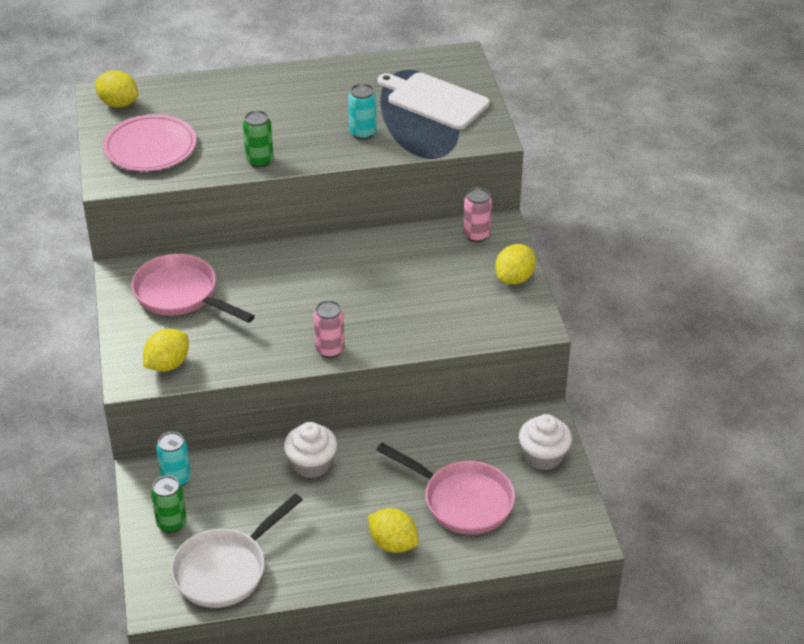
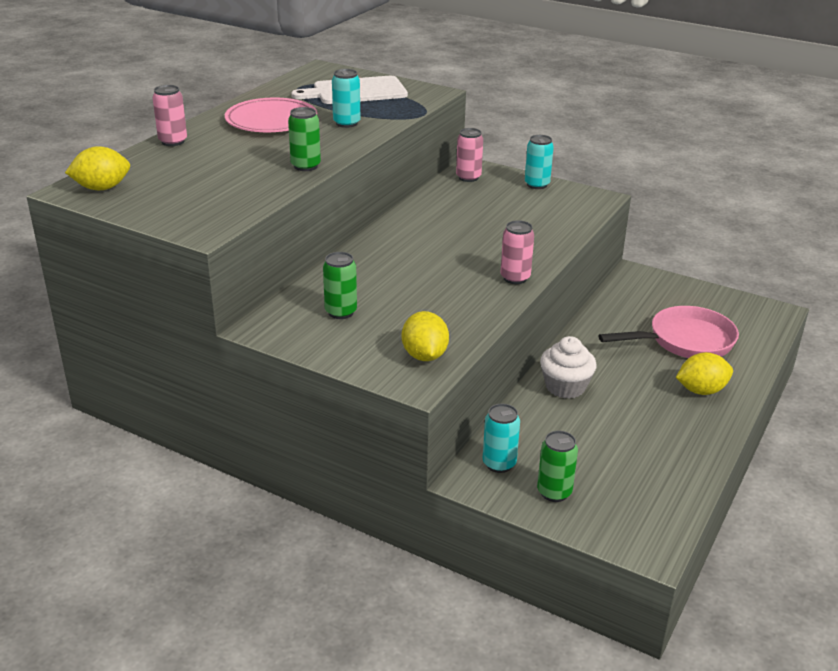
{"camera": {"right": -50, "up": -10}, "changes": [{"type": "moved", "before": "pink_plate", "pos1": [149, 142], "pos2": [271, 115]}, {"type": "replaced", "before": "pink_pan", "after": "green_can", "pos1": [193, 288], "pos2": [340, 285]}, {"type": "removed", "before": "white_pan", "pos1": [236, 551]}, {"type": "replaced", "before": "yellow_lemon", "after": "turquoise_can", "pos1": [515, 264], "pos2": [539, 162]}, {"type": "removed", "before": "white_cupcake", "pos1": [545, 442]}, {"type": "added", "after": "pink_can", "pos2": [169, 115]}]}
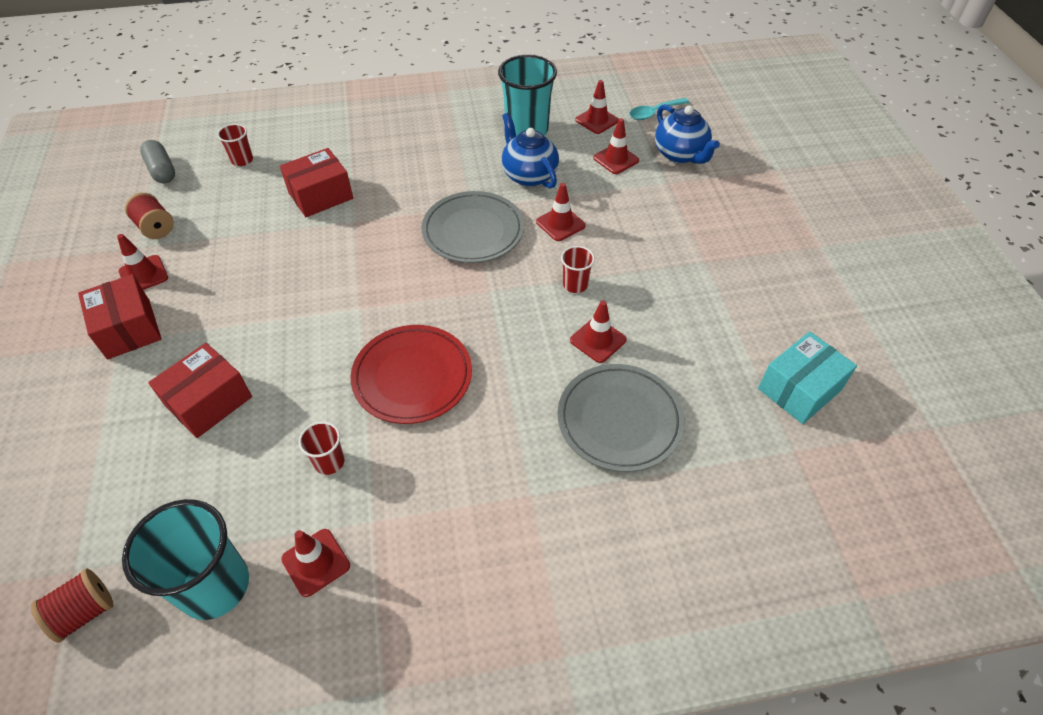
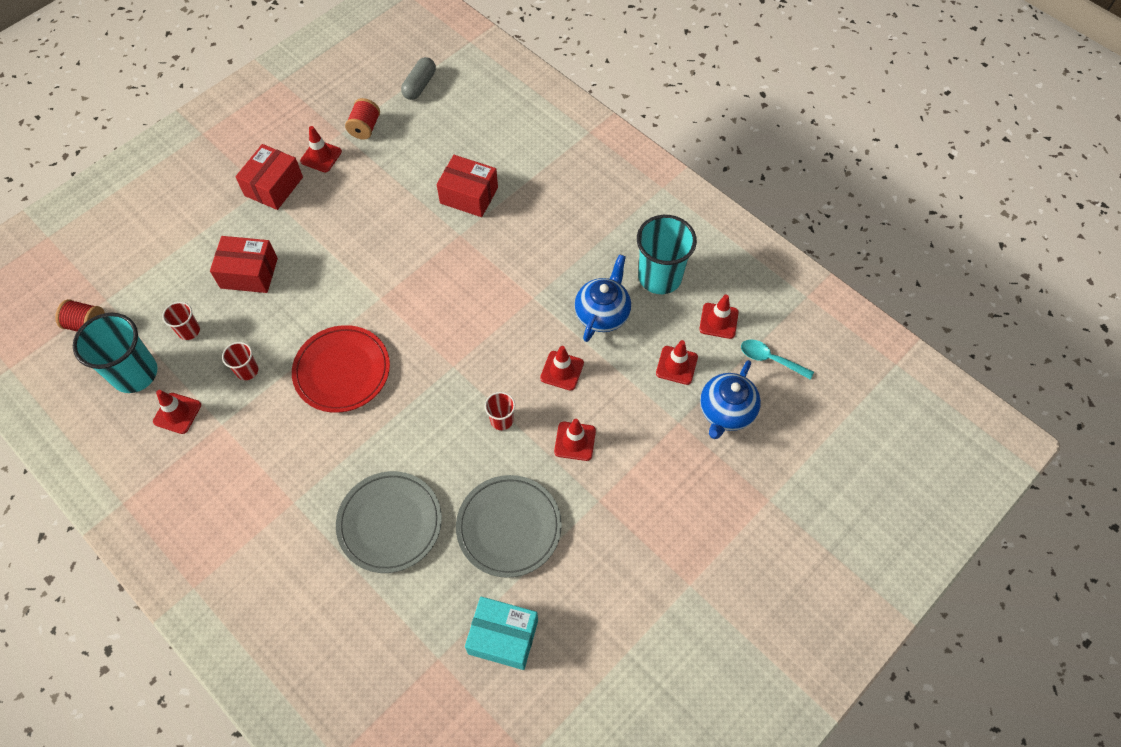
{"camera": {"right": 55, "up": 10}, "changes": [{"type": "moved", "before": "red_cup", "pos1": [235, 145], "pos2": [181, 321]}, {"type": "moved", "before": "grey_plate", "pos1": [473, 227], "pos2": [509, 526]}, {"type": "moved", "before": "red_traffic_cone", "pos1": [598, 331], "pos2": [575, 440]}]}
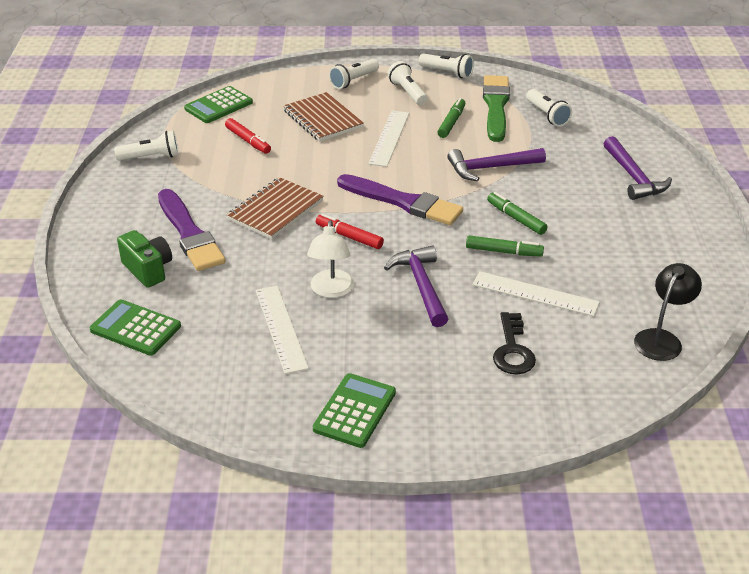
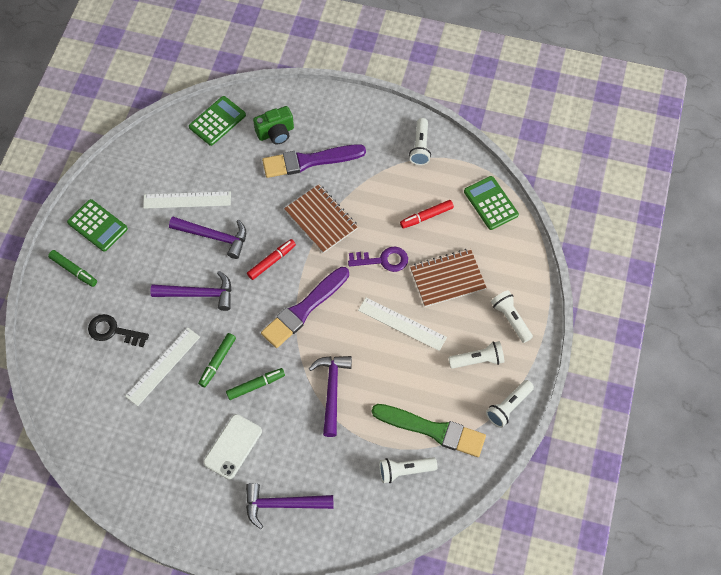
{"camera": {"right": 105, "up": 25}, "changes": [{"type": "replaced", "before": "white_lamp", "after": "purple_hammer", "pos1": [330, 259], "pos2": [207, 238]}, {"type": "moved", "before": "green_marker", "pos1": [451, 118], "pos2": [72, 268]}, {"type": "removed", "before": "black_lamp", "pos1": [668, 312]}, {"type": "added", "after": "white_phone", "pos2": [232, 447]}, {"type": "added", "after": "purple_key", "pos2": [378, 259]}]}
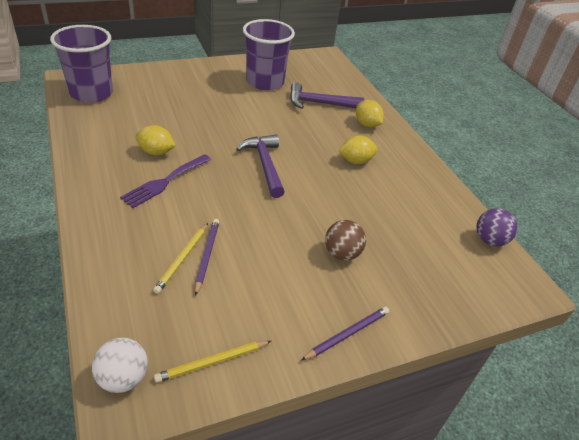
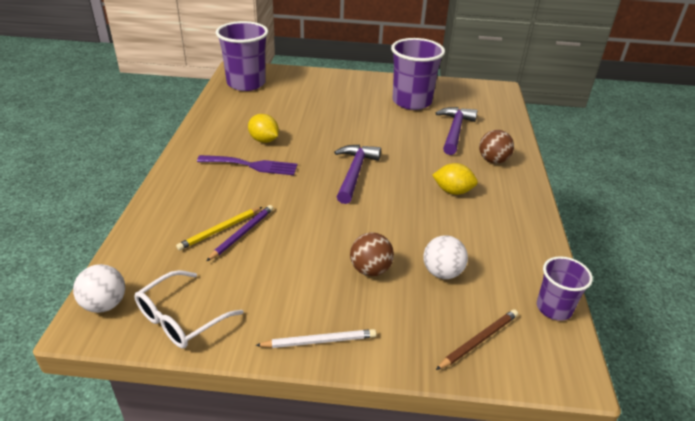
{"camera": {"right": 30, "up": -5}, "changes": [{"type": "turned", "before": "purple_fork", "pos1": [165, 181], "pos2": [247, 165], "turn": -150}, {"type": "replaced", "before": "yellow_pencil", "after": "white_glasses", "pos1": [212, 362], "pos2": [189, 309]}, {"type": "turned", "before": "purple_hammer", "pos1": [327, 95], "pos2": [457, 131], "turn": 75}, {"type": "recoloured", "before": "purple_pencil", "after": "white_pencil", "pos1": [345, 333], "pos2": [315, 338]}, {"type": "replaced", "before": "yellow_lemon", "after": "brown_ball", "pos1": [370, 113], "pos2": [496, 147]}, {"type": "replaced", "before": "purple_ball", "after": "purple_cup", "pos1": [497, 227], "pos2": [565, 288]}, {"type": "added", "after": "white_ball", "pos2": [445, 257]}, {"type": "added", "after": "brown_pencil", "pos2": [477, 339]}]}
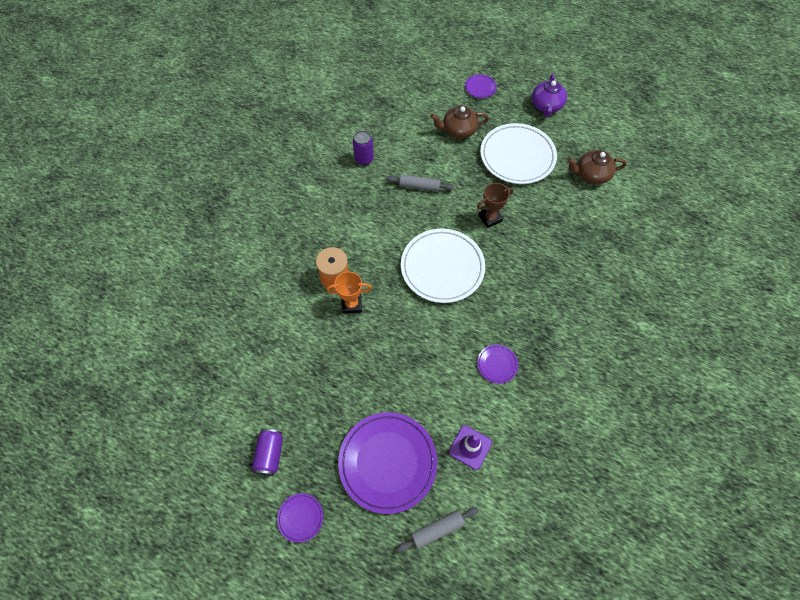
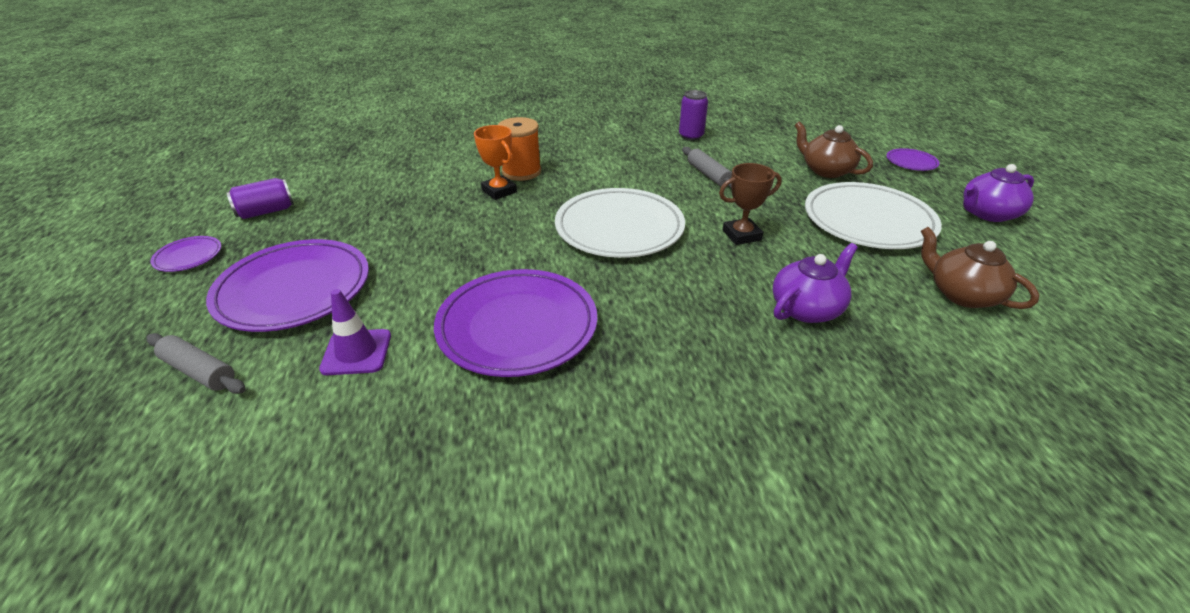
{"camera": {"right": 55, "up": -25}, "changes": [{"type": "turned", "before": "brown_trophy", "pos1": [495, 205], "pos2": [750, 204], "turn": -45}, {"type": "resized", "before": "purple_plate", "pos1": [497, 364], "pos2": [515, 323], "scale": 2.22}, {"type": "added", "after": "purple_teapot", "pos2": [815, 283]}]}
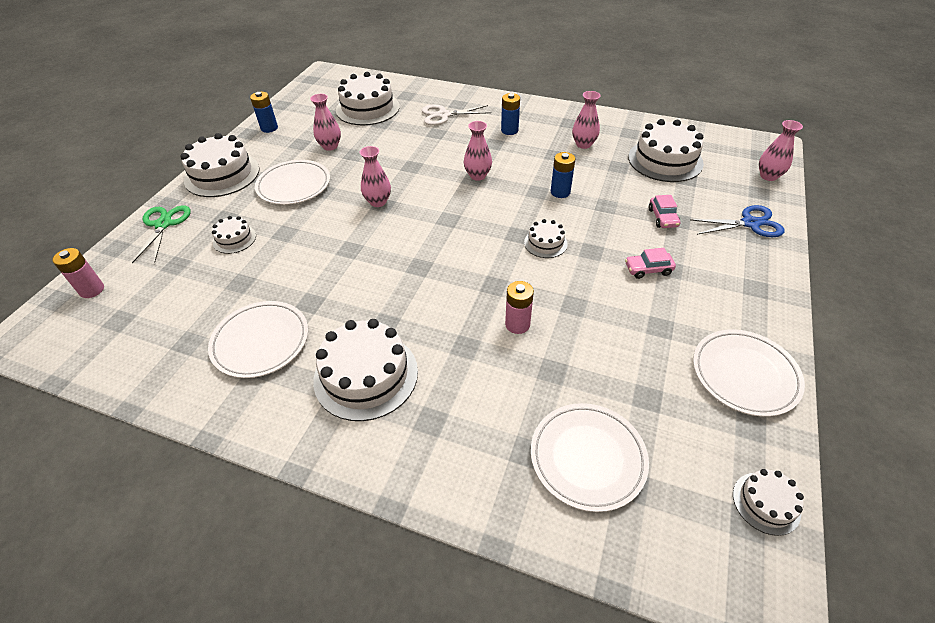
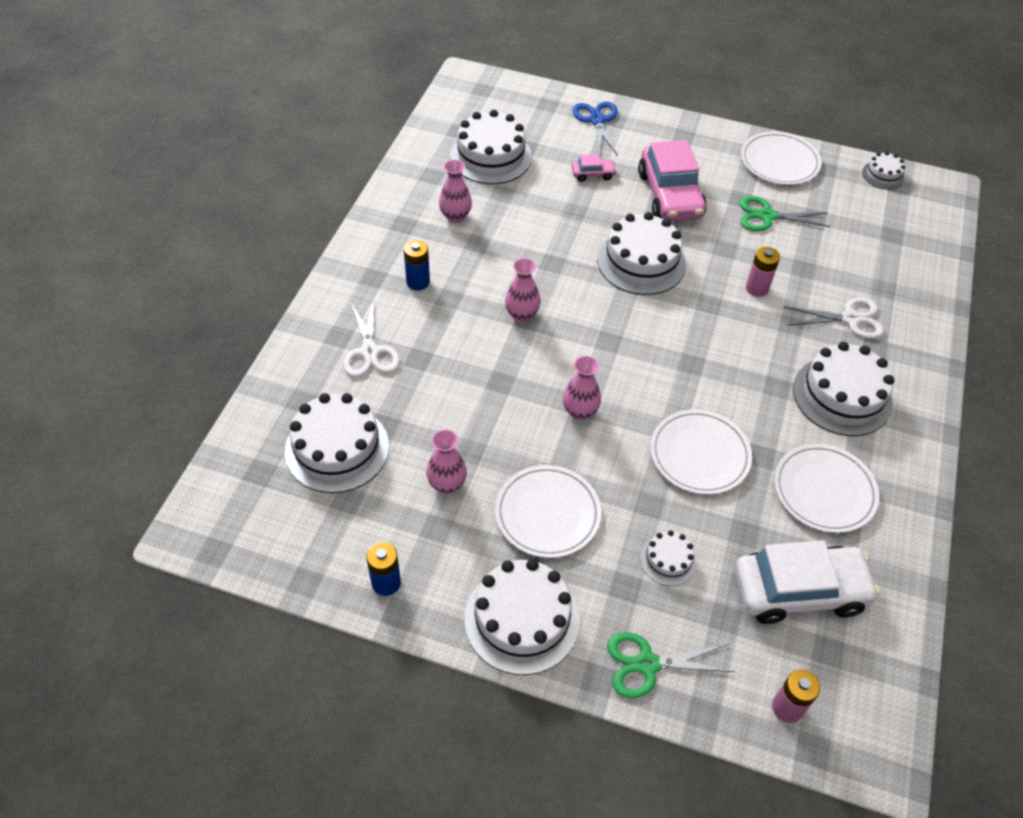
{"camera": {"right": -95, "up": 5}, "changes": [{"type": "resized", "before": "white_cake", "pos1": [546, 238], "pos2": [641, 253], "scale": 1.96}, {"type": "moved", "before": "white_plate", "pos1": [590, 457], "pos2": [701, 452]}, {"type": "removed", "before": "blue_battery", "pos1": [563, 175]}, {"type": "resized", "before": "pink_car", "pos1": [650, 263], "pos2": [672, 180], "scale": 2.27}, {"type": "removed", "before": "pink_vase", "pos1": [781, 150]}, {"type": "added", "after": "white_car", "pos2": [807, 582]}, {"type": "added", "after": "green_scissors", "pos2": [785, 213]}, {"type": "added", "after": "white_scissors", "pos2": [834, 318]}]}
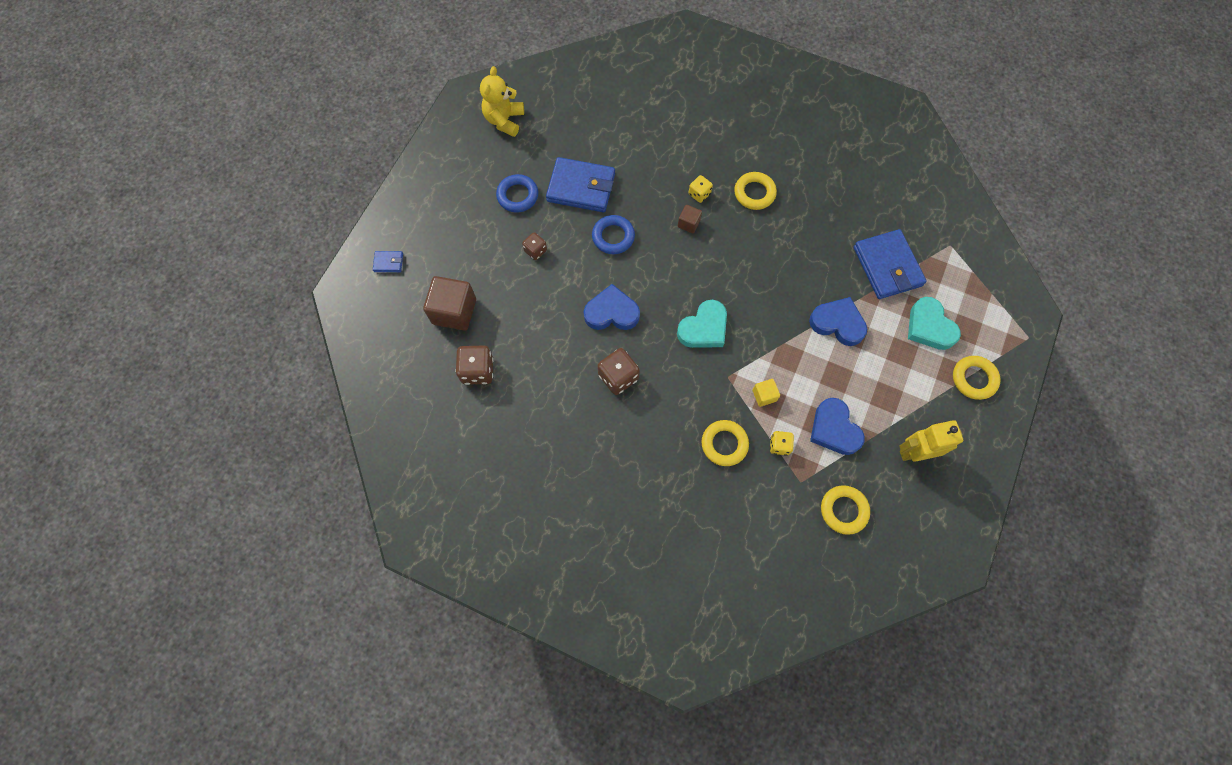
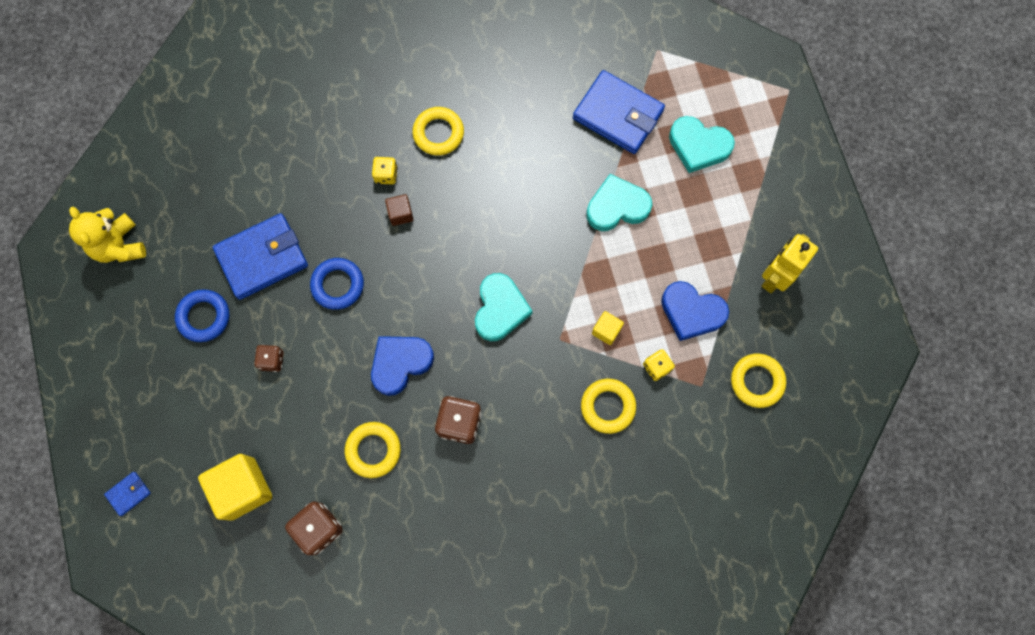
{"camera": {"right": -40, "up": 5}, "changes": [{"type": "recoloured", "before": "brown_cube", "after": "yellow_cube", "pos1": [449, 303], "pos2": [235, 487]}, {"type": "recoloured", "before": "blue_heart", "after": "turquoise_heart", "pos1": [838, 321], "pos2": [619, 202]}, {"type": "moved", "before": "yellow_ring", "pos1": [977, 378], "pos2": [373, 450]}]}
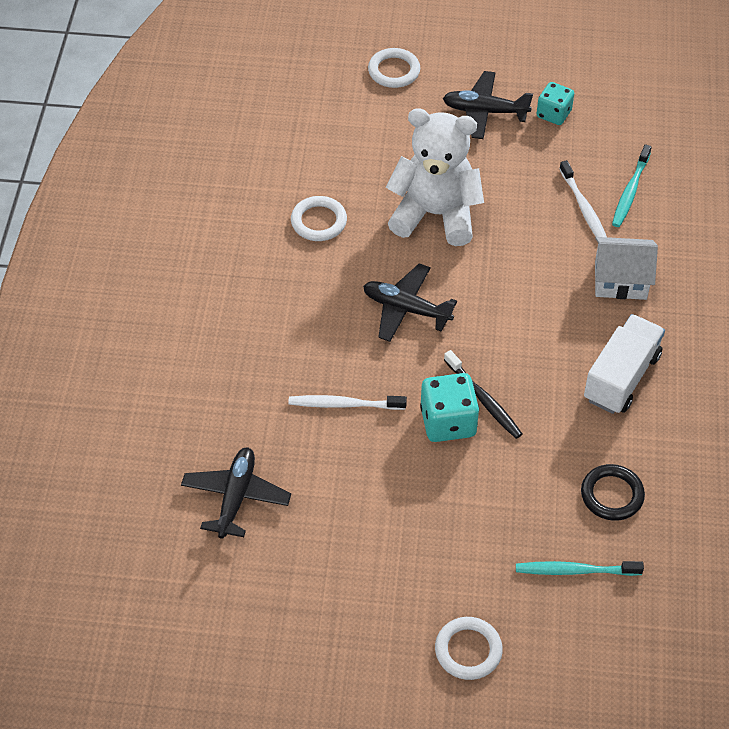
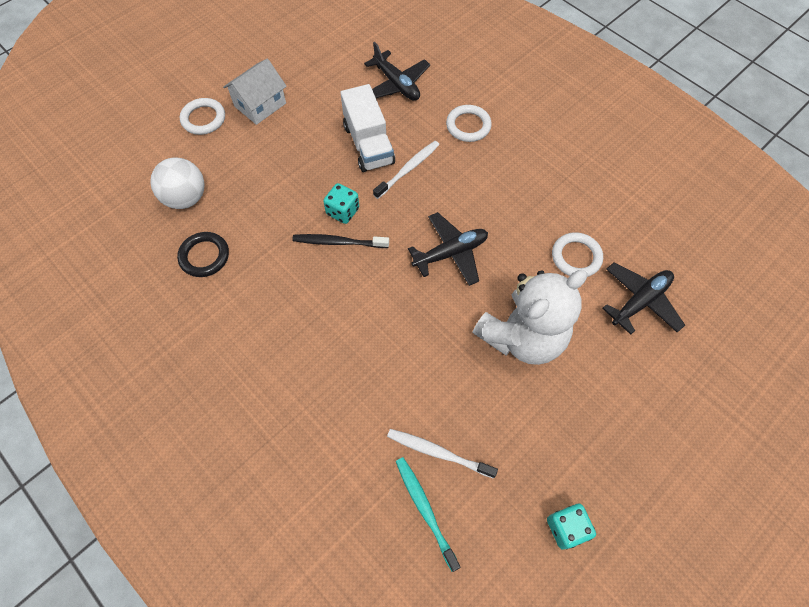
{"camera": {"right": 130, "up": 10}, "changes": [{"type": "moved", "before": "white_ring", "pos1": [394, 68], "pos2": [469, 123]}, {"type": "resized", "before": "turquoise_dice", "pos1": [449, 407], "pos2": [341, 203], "scale": 0.66}, {"type": "moved", "before": "black_plane", "pos1": [488, 105], "pos2": [643, 298]}, {"type": "replaced", "before": "turquoise_toothbrush", "after": "white_ball", "pos1": [580, 568], "pos2": [177, 183]}, {"type": "moved", "before": "white_truck", "pos1": [624, 364], "pos2": [367, 128]}, {"type": "moved", "before": "white_house", "pos1": [626, 268], "pos2": [255, 92]}]}
